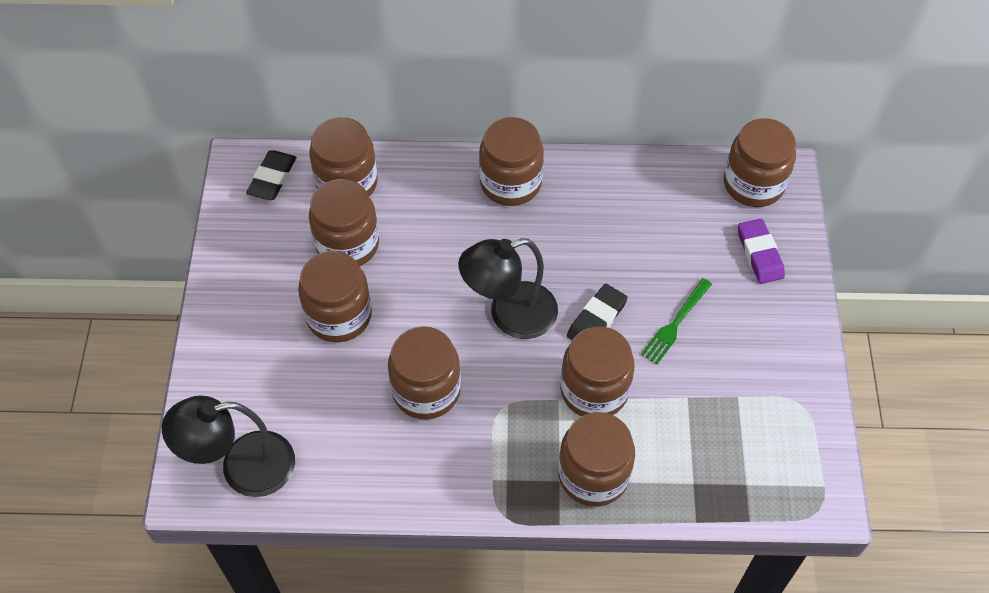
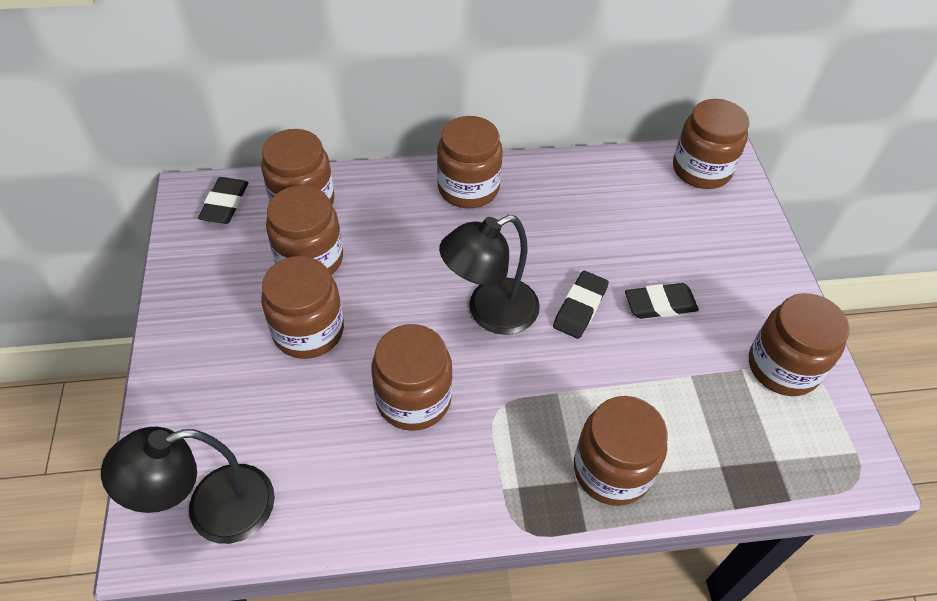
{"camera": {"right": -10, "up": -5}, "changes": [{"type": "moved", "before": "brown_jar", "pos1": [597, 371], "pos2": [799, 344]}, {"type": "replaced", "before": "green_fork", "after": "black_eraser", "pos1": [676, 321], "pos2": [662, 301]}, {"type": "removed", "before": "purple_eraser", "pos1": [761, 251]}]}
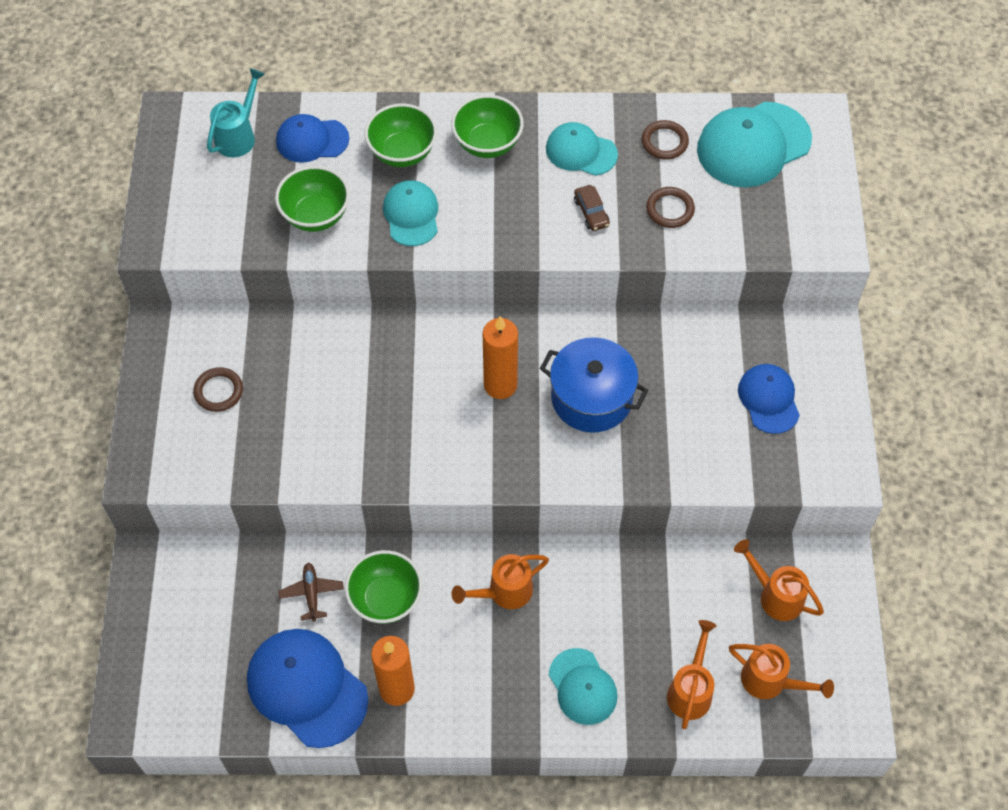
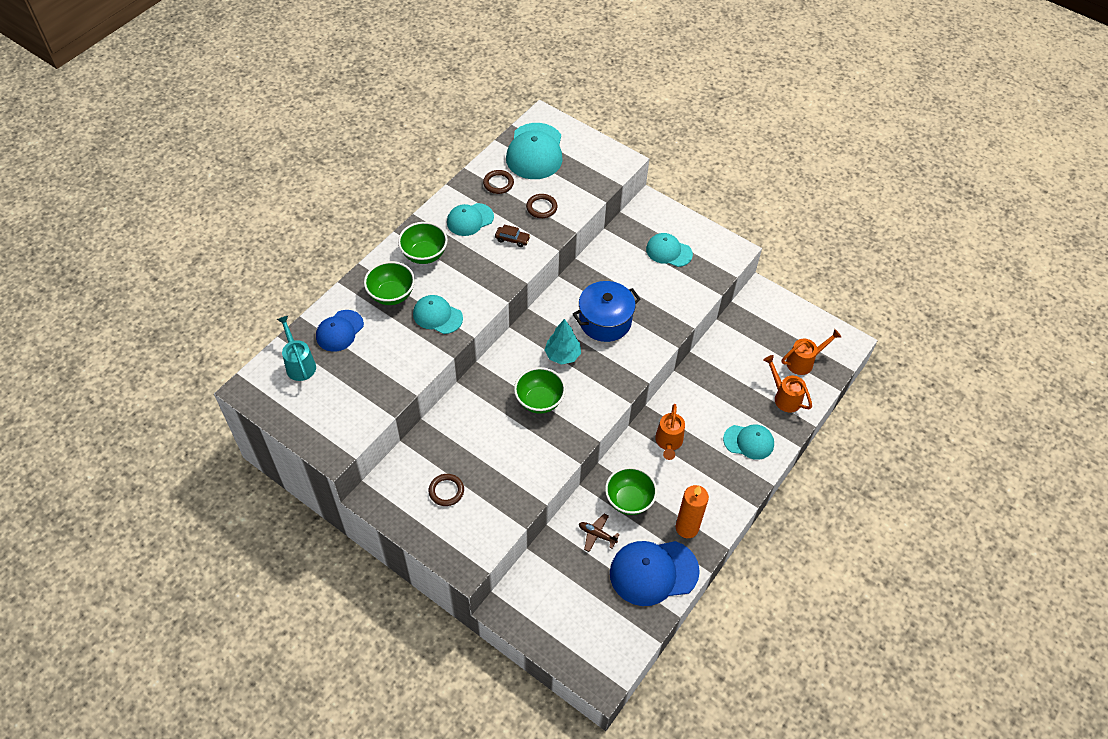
{"camera": {"right": -55, "up": -5}, "changes": [{"type": "moved", "before": "green_bowl", "pos1": [312, 199], "pos2": [540, 390]}, {"type": "replaced", "before": "orange_candle", "after": "turquoise_tree", "pos1": [500, 357], "pos2": [563, 342]}, {"type": "removed", "before": "orange_watering_can", "pos1": [779, 580]}, {"type": "recoloured", "before": "blue_cap", "after": "turquoise_cap", "pos1": [769, 399], "pos2": [669, 250]}]}
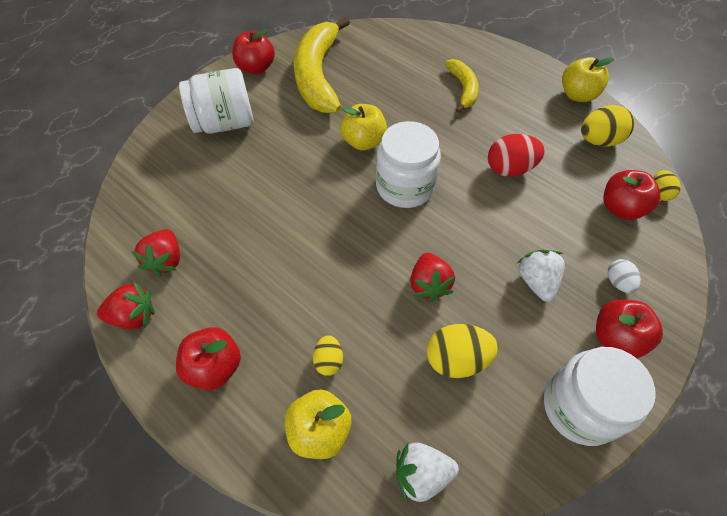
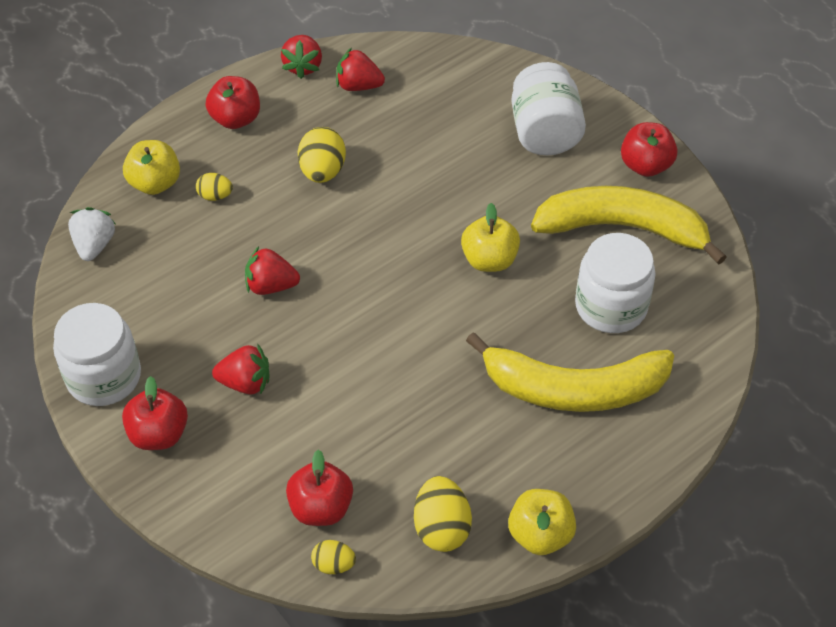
{"camera": {"right": 100, "up": -5}, "changes": [{"type": "moved", "before": "white_jar", "pos1": [408, 164], "pos2": [615, 283]}, {"type": "moved", "before": "yellow_egg", "pos1": [462, 351], "pos2": [322, 155]}, {"type": "resized", "before": "yellow_banana", "pos1": [462, 86], "pos2": [570, 372], "scale": 1.9}, {"type": "removed", "before": "red_egg", "pos1": [516, 155]}, {"type": "recoloured", "before": "white_strawberry", "after": "red_strawberry", "pos1": [541, 275], "pos2": [240, 369]}, {"type": "removed", "before": "white_egg", "pos1": [624, 276]}]}
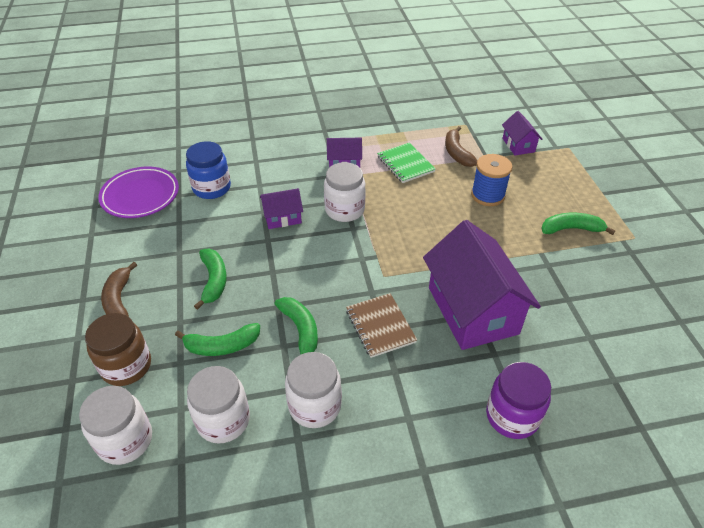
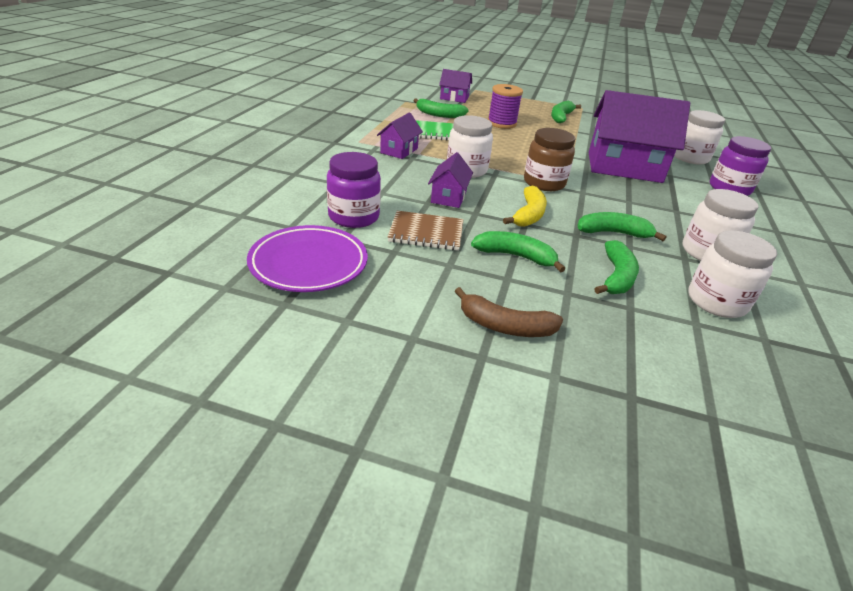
{"camera": {"right": -65, "up": -10}, "changes": [{"type": "moved", "before": "white_jar", "pos1": [115, 425], "pos2": [699, 137]}, {"type": "moved", "before": "brown_jar", "pos1": [118, 349], "pos2": [549, 159]}, {"type": "recoloured", "before": "blue_jar", "after": "purple_jar", "pos1": [208, 170], "pos2": [354, 190]}, {"type": "moved", "before": "brown_notebook", "pos1": [381, 325], "pos2": [426, 231]}, {"type": "recoloured", "before": "brown_banana", "after": "green_banana", "pos1": [461, 146], "pos2": [441, 108]}, {"type": "recoloured", "before": "blue_spool", "after": "purple_spool", "pos1": [491, 180], "pos2": [505, 106]}, {"type": "added", "after": "yellow_banana", "pos2": [525, 206]}]}
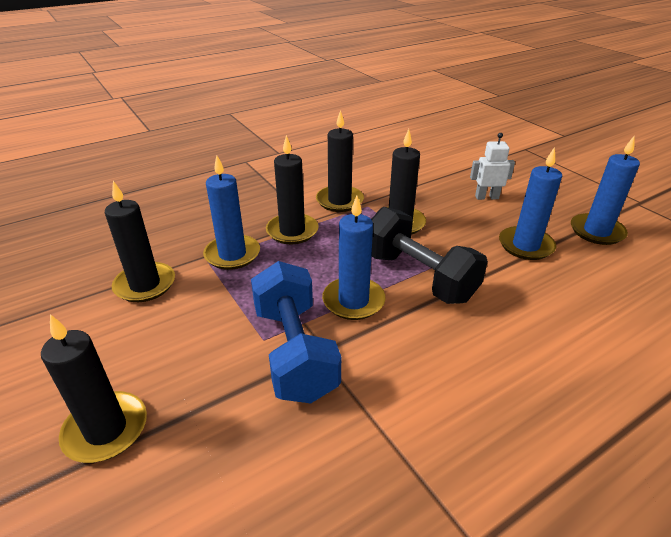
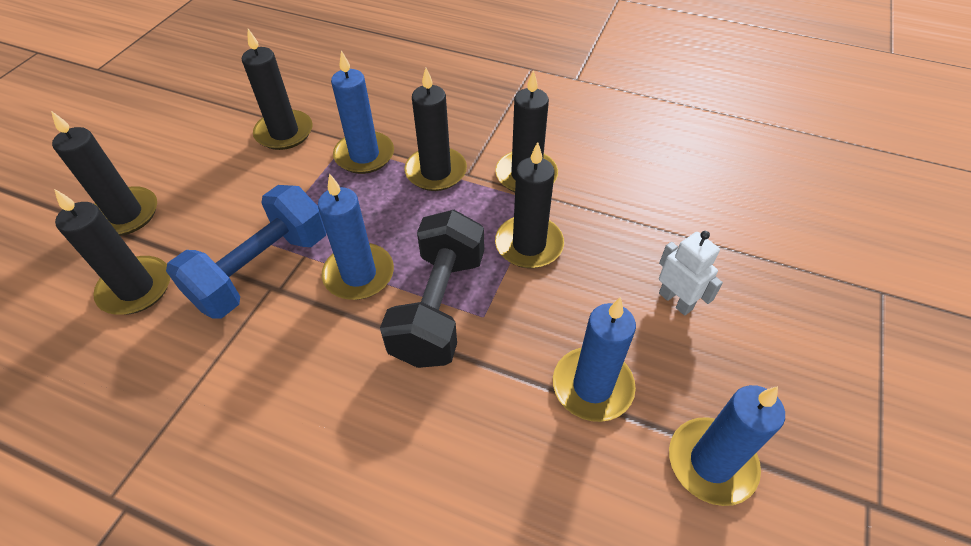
{"camera": {"right": 55, "up": 15}, "changes": [{"type": "added", "after": "black_candle", "pos2": [112, 252]}]}
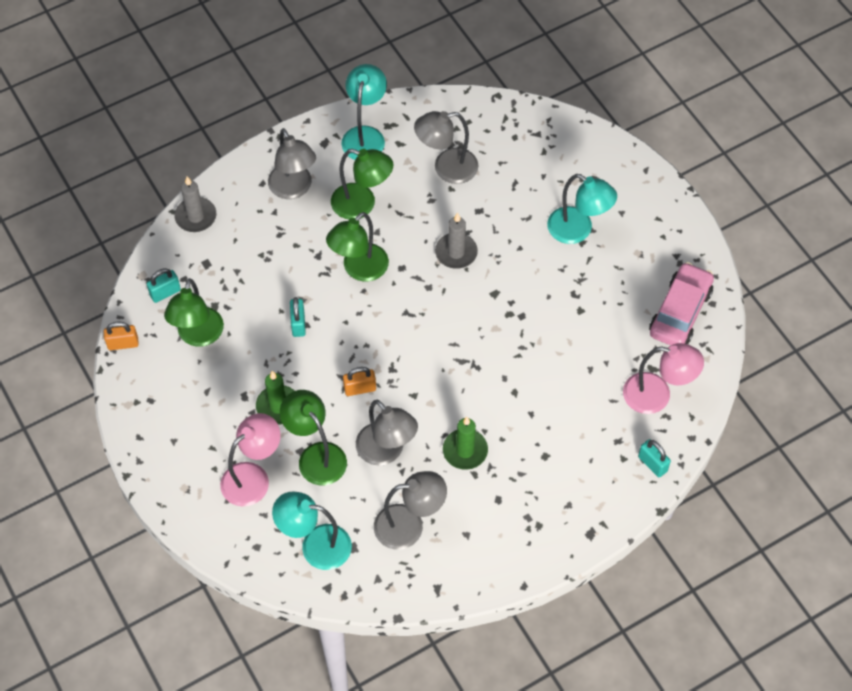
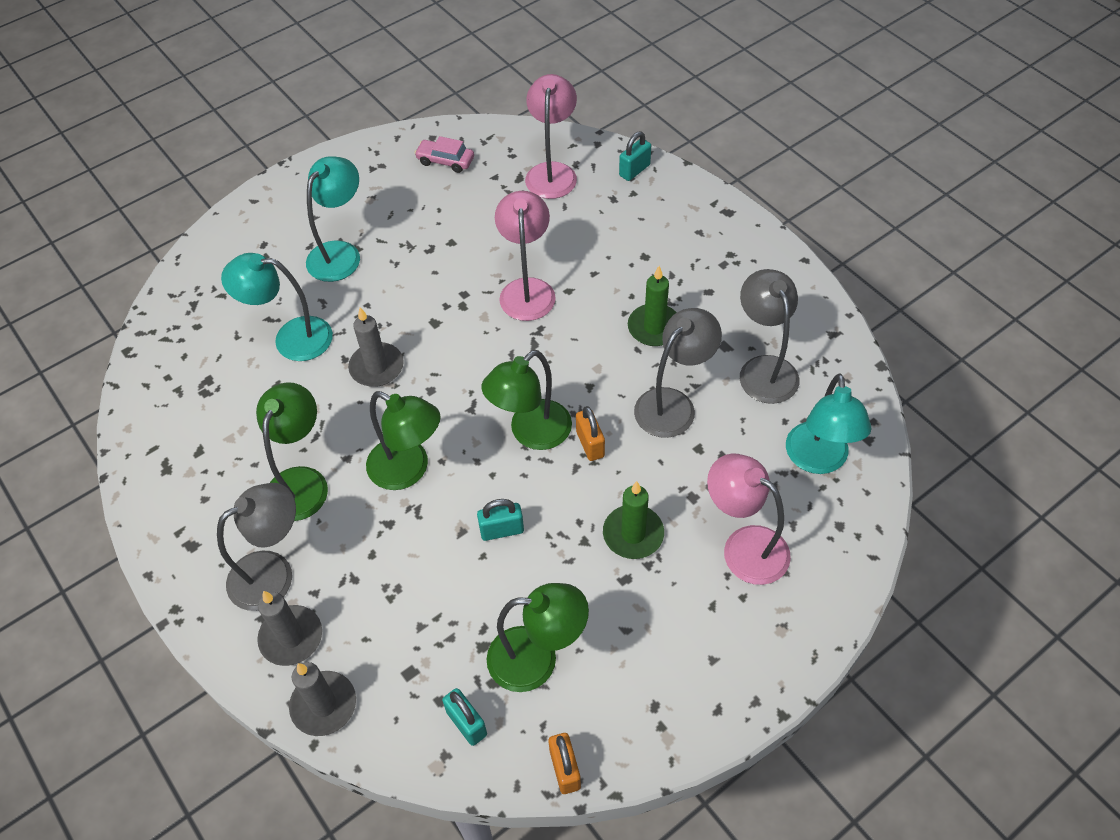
{"camera": {"right": -95, "up": -5}, "changes": [{"type": "moved", "before": "green_lamp", "pos1": [313, 437], "pos2": [526, 400]}, {"type": "moved", "before": "turquoise_lamp", "pos1": [364, 112], "pos2": [277, 307]}, {"type": "removed", "before": "grey_lamp", "pos1": [446, 147]}, {"type": "resized", "before": "pink_car", "pos1": [681, 304], "pos2": [444, 154], "scale": 0.56}, {"type": "added", "after": "grey_candle", "pos2": [289, 628]}, {"type": "added", "after": "pink_lamp", "pos2": [525, 256]}]}
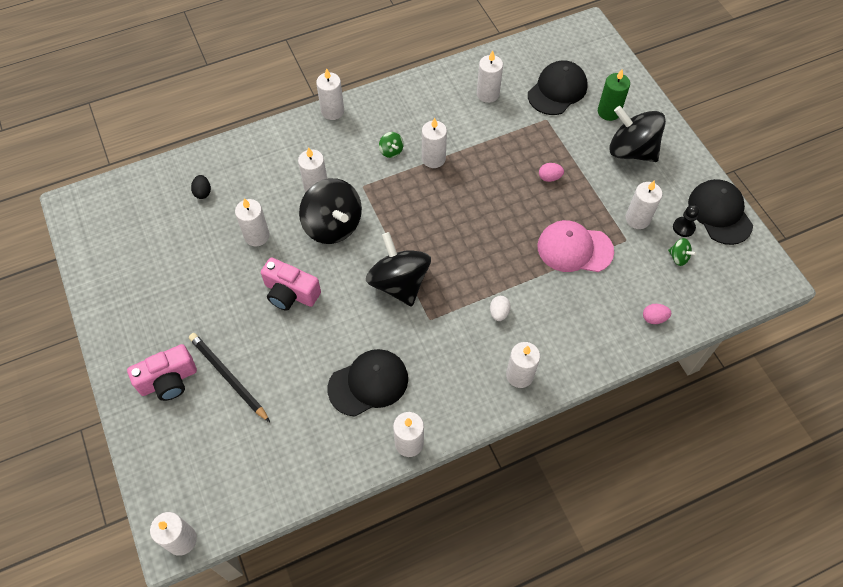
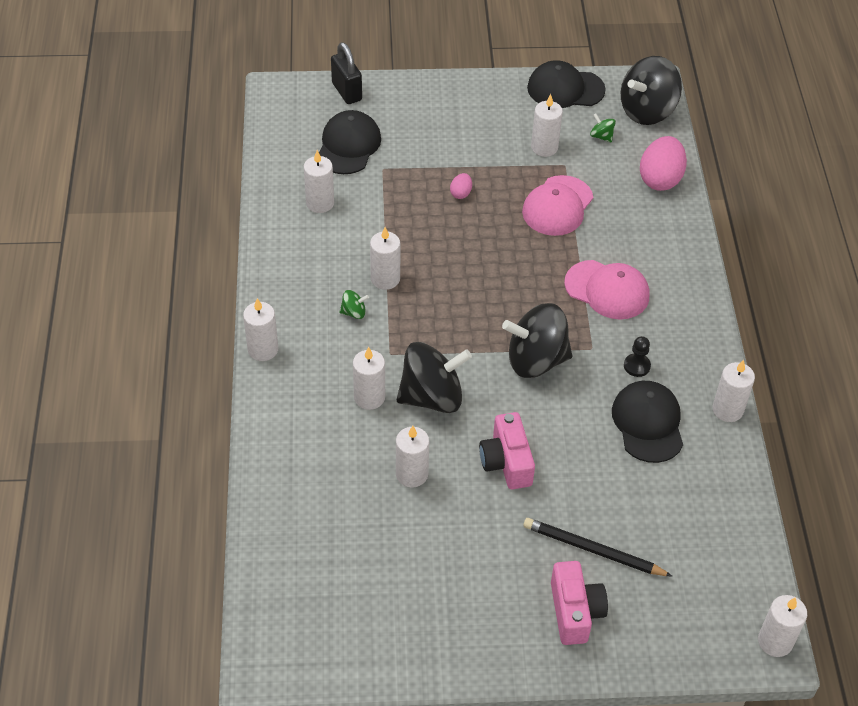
{"camera": {"right": -70, "up": -10}, "changes": [{"type": "turned", "before": "black_pencil", "pos1": [229, 377], "pos2": [597, 547], "turn": 45}, {"type": "removed", "before": "black_egg", "pos1": [201, 187]}, {"type": "turned", "before": "pink_camera", "pos1": [291, 284], "pos2": [507, 450], "turn": 120}, {"type": "replaced", "before": "white_egg", "after": "pink_cap", "pos1": [500, 308], "pos2": [606, 290]}, {"type": "removed", "before": "white_candle", "pos1": [523, 365]}, {"type": "turned", "before": "black_cap", "pos1": [558, 87], "pos2": [350, 142], "turn": 45}, {"type": "removed", "before": "green_candle", "pos1": [614, 95]}, {"type": "moved", "before": "black_spinning_top", "pos1": [638, 134], "pos2": [651, 90]}, {"type": "resized", "before": "pink_egg", "pos1": [657, 314], "pos2": [663, 163], "scale": 2.13}, {"type": "turned", "before": "green_spinning_top", "pos1": [682, 252], "pos2": [603, 128], "turn": -105}, {"type": "moved", "before": "black_pawn", "pos1": [686, 221], "pos2": [637, 356]}, {"type": "added", "after": "black_padlock", "pos2": [346, 73]}]}
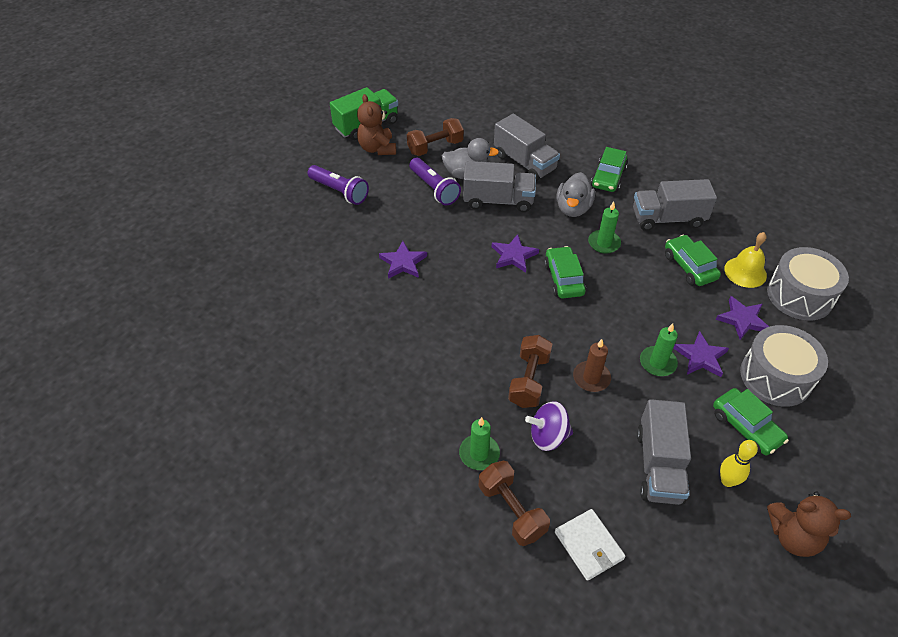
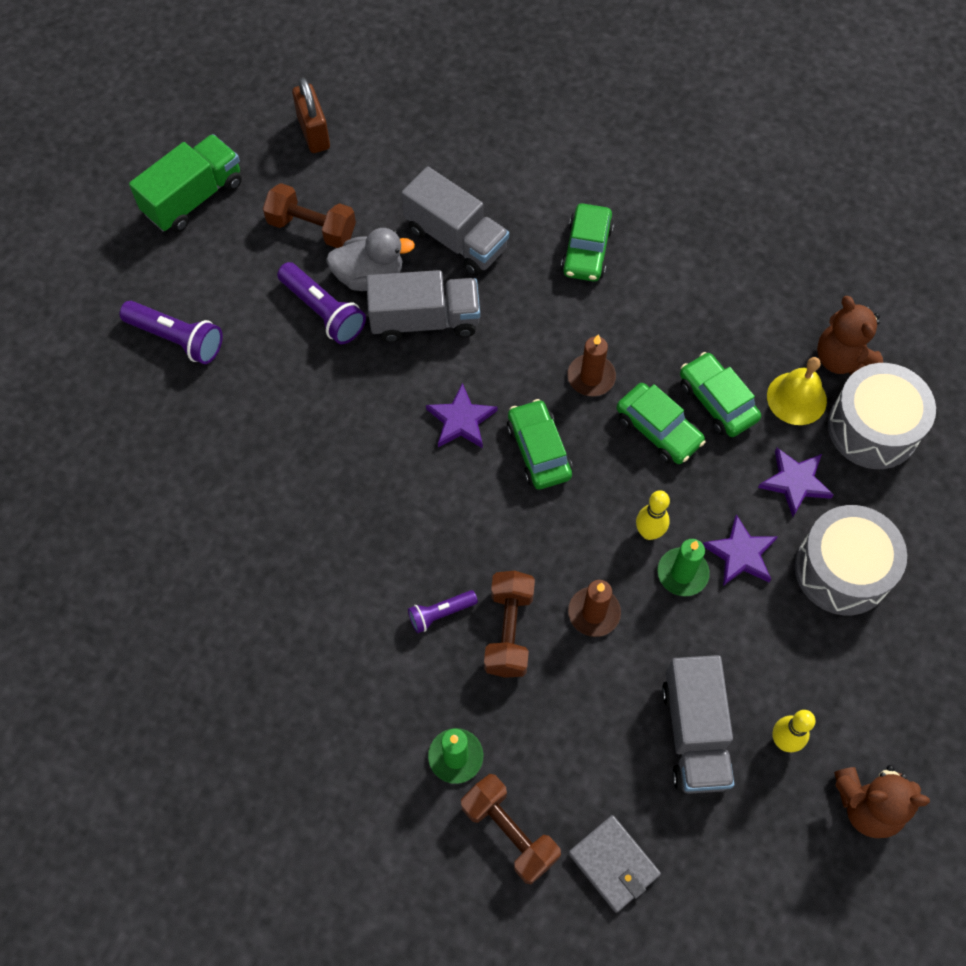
{"camera": {"right": -10, "up": 15}, "changes": [{"type": "moved", "before": "brown_teddy_bear", "pos1": [376, 124], "pos2": [850, 335]}, {"type": "removed", "before": "purple_star", "pos1": [403, 260]}, {"type": "turned", "before": "brown_dumbbell", "pos1": [435, 137], "pos2": [309, 215], "turn": 60}, {"type": "removed", "before": "purple_spinning_top", "pos1": [549, 426]}, {"type": "recoloured", "before": "white_wallet", "after": "grey_wallet", "pos1": [590, 545], "pos2": [614, 864]}, {"type": "removed", "before": "grey_duck", "pos1": [575, 194]}, {"type": "recoloured", "before": "green_candle", "after": "brown_candle", "pos1": [604, 228], "pos2": [591, 365]}, {"type": "removed", "before": "grey_truck", "pos1": [675, 205]}, {"type": "moved", "before": "green_car", "pos1": [751, 422], "pos2": [661, 423]}, {"type": "added", "after": "brown_padlock", "pos2": [311, 115]}, {"type": "added", "after": "purple_flashlight", "pos2": [443, 611]}, {"type": "added", "after": "yellow_bowling_pin", "pos2": [653, 515]}]}
